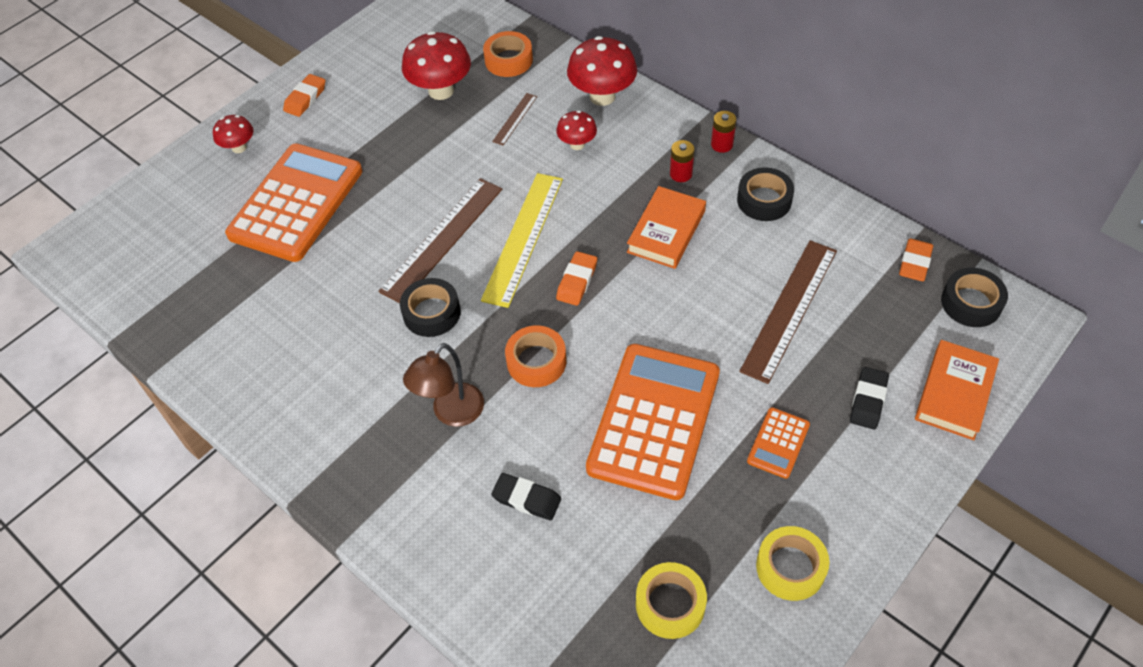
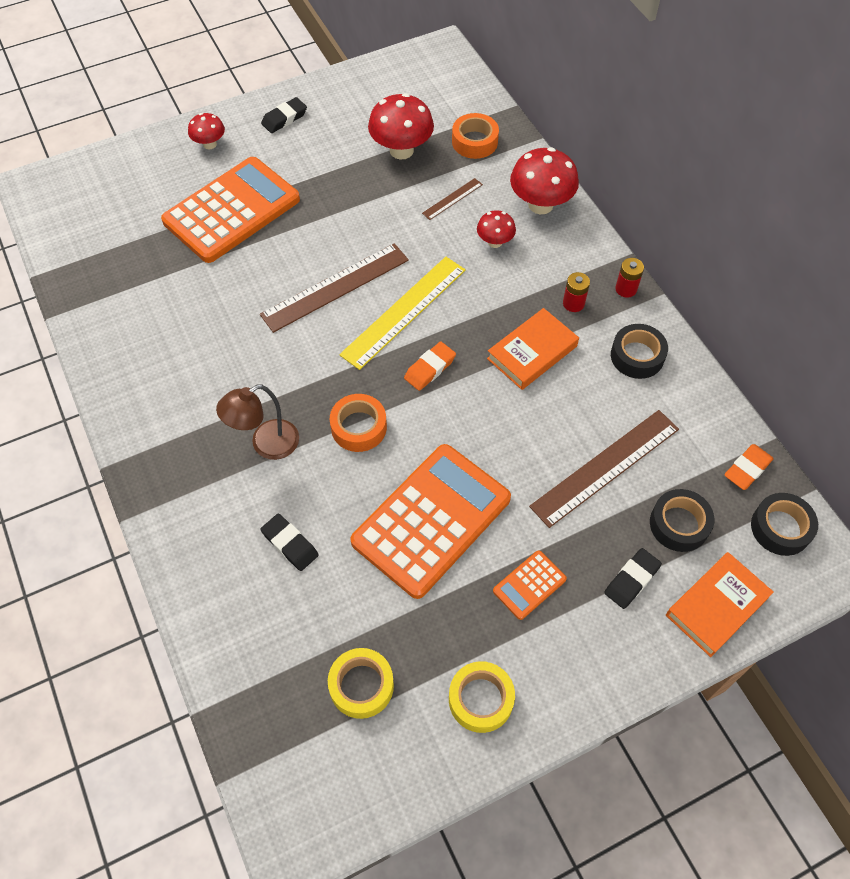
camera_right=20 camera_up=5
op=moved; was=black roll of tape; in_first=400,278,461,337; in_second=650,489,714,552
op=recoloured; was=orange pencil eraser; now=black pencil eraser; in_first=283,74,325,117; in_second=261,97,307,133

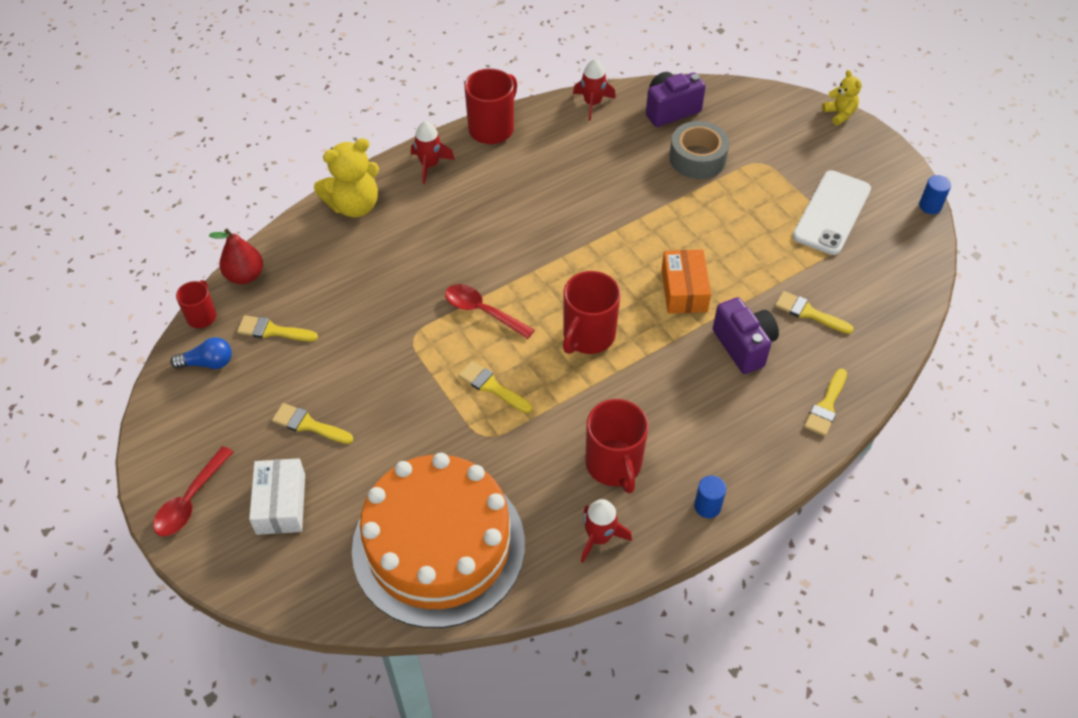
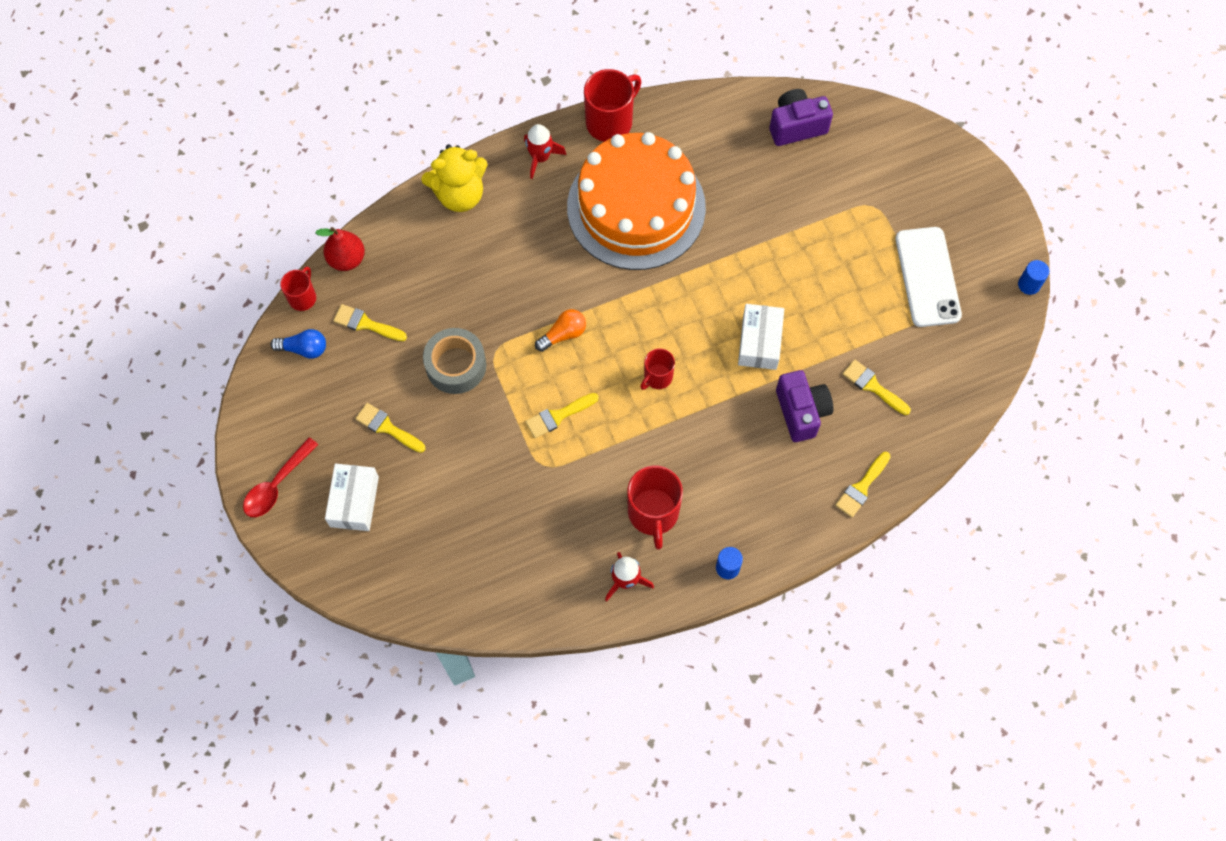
camera_right=10 camera_up=15
op=removed; was=crimson toy rocket; in_first=573,59,616,121
op=removed; was=bright yellow stuffed bear; in_first=822,70,862,125
op=moved; was=orange layer cake; in_first=352,453,525,628; in_second=567,132,706,270
op=moved; was=grey roll of tape; in_first=669,121,729,179; in_second=423,328,486,394
op=replaced; was=crimson teaspoon; now=orange light bulb; in_first=445,284,534,339; in_second=535,309,586,352
op=recoloured; was=orange parcel; now=white parcel; in_first=662,250,711,314; in_second=738,304,784,370
op=turned; was=bright yellow brush; in_first=458,361,532,413; in_second=525,393,599,438; clockwise=-75
op=turned; was=white mobile phone; in_first=793,170,871,255; in_second=895,227,962,327; clockwise=-45
op=resized; was=crimson coffee mug; in_first=563,271,621,354; in_second=640,348,675,390; ratio=0.58

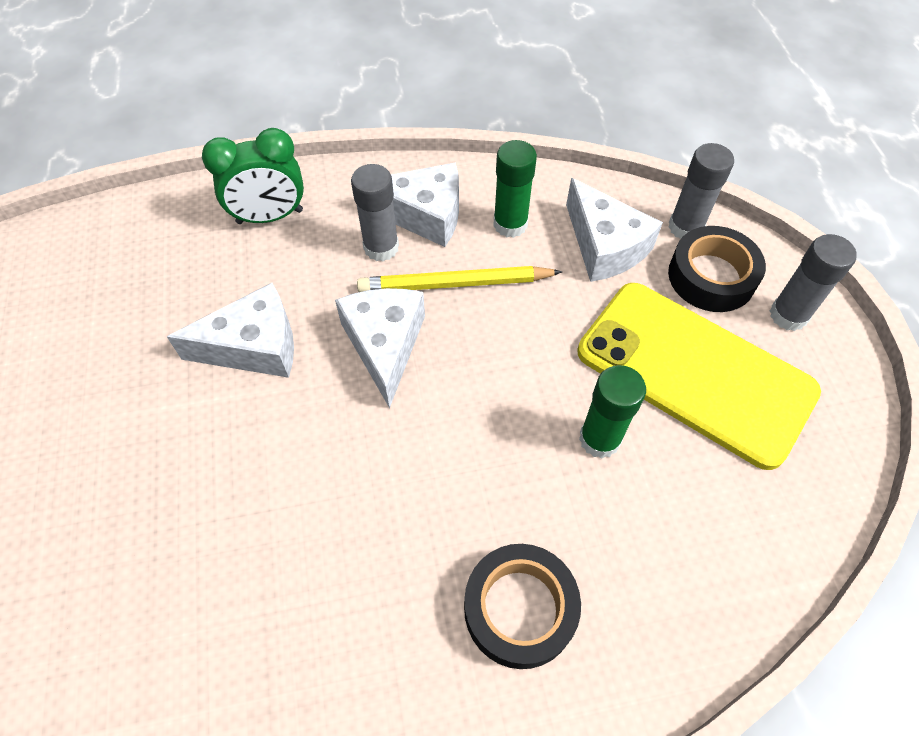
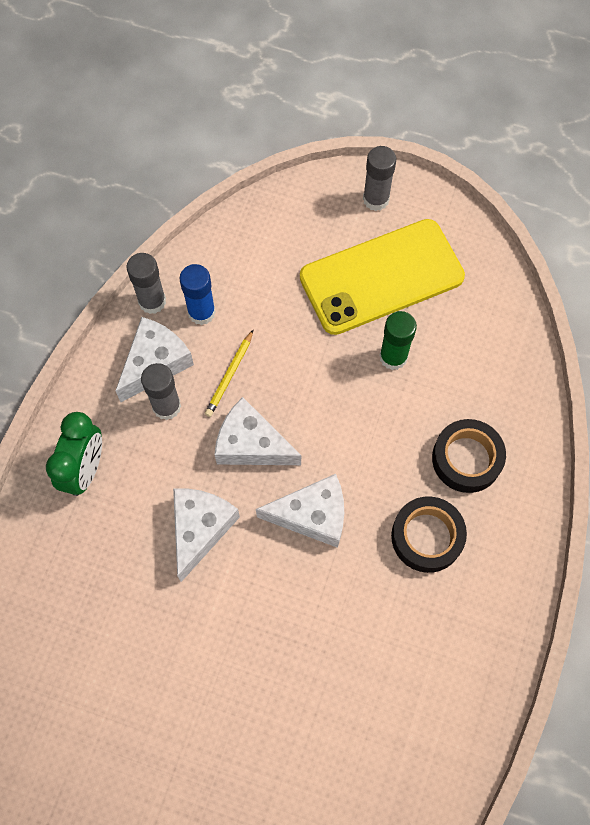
camera_right=-60 camera_up=10
op=moved; was=white cheese wedge; in_first=566,178,663,282; in_second=256,474,344,548
op=moved; was=grey stick of glue; in_first=668,143,734,239; in_second=126,253,166,314
op=moved; was=black roll of tape; in_first=668,226,766,312; in_second=391,496,467,573
op=recoloured; was=leaf-green stick of glue; now=royal blue stick of glue; in_first=493,140,537,238; in_second=179,264,216,325
op=resized; was=bright yellow wooden pencil; in_first=357,266,562,292; in_second=205,329,254,417; ratio=0.65

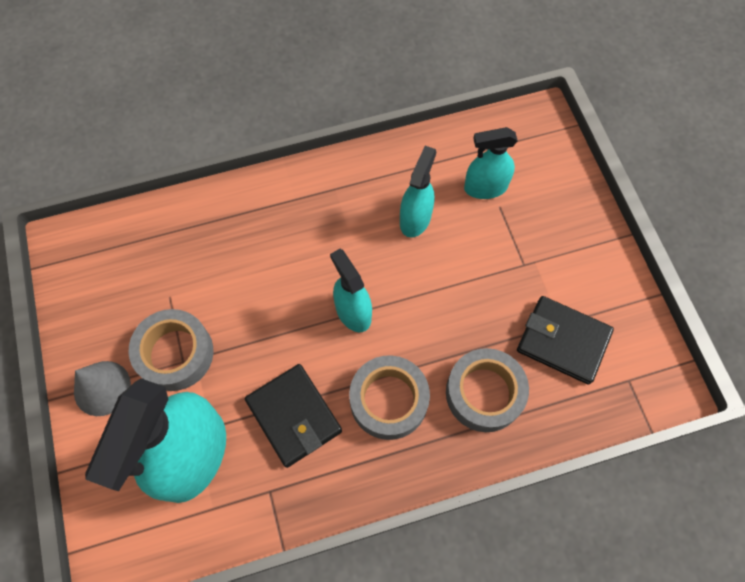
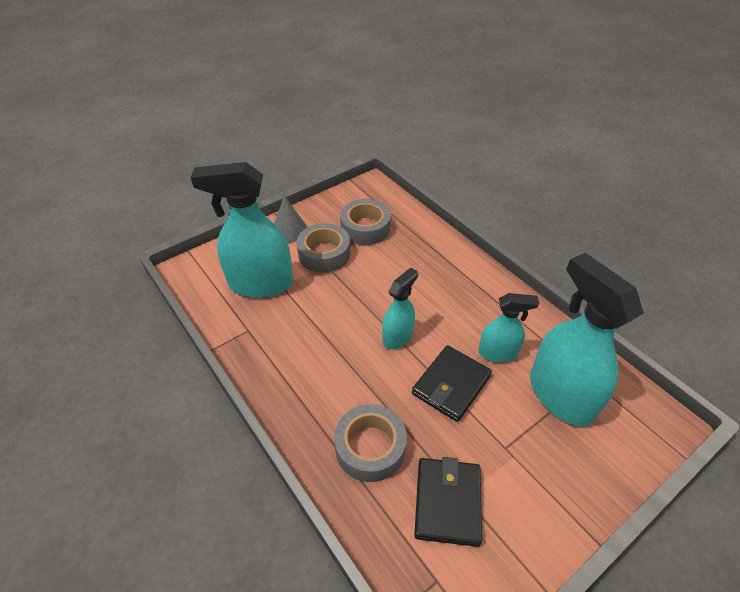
camera_right=70 camera_up=-20
op=moved; was=black card wallet; in_first=245,364,342,468; in_second=412,345,492,422
op=moved; was=grey roll of tape; in_first=349,355,430,440; in_second=340,199,391,245
op=resized; was=teal sprayer; in_first=464,127,518,199; in_second=530,252,644,426; ratio=1.84

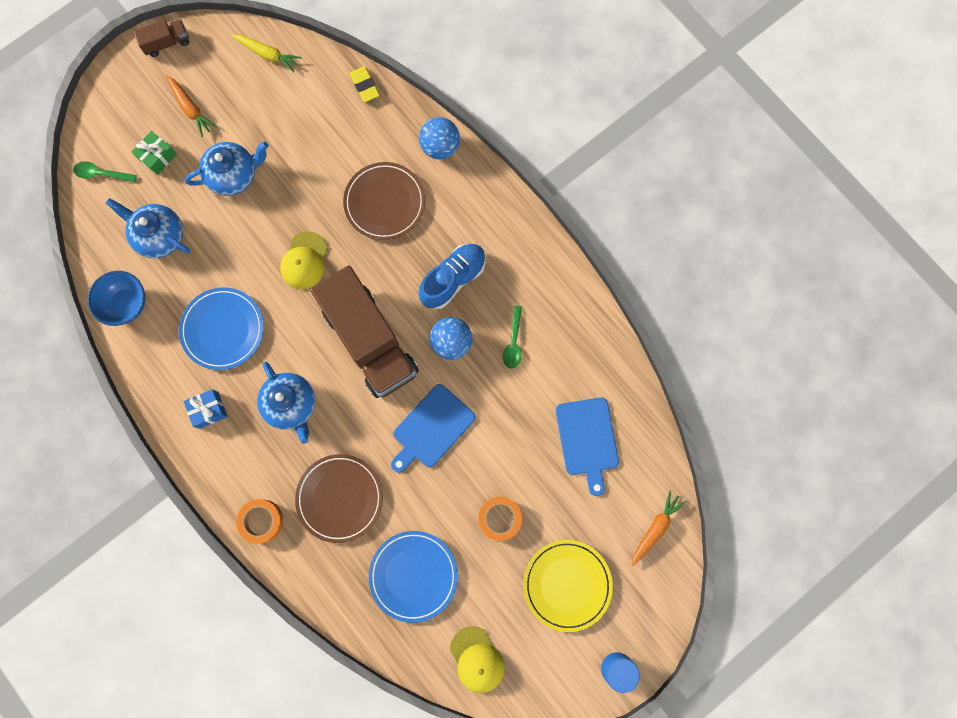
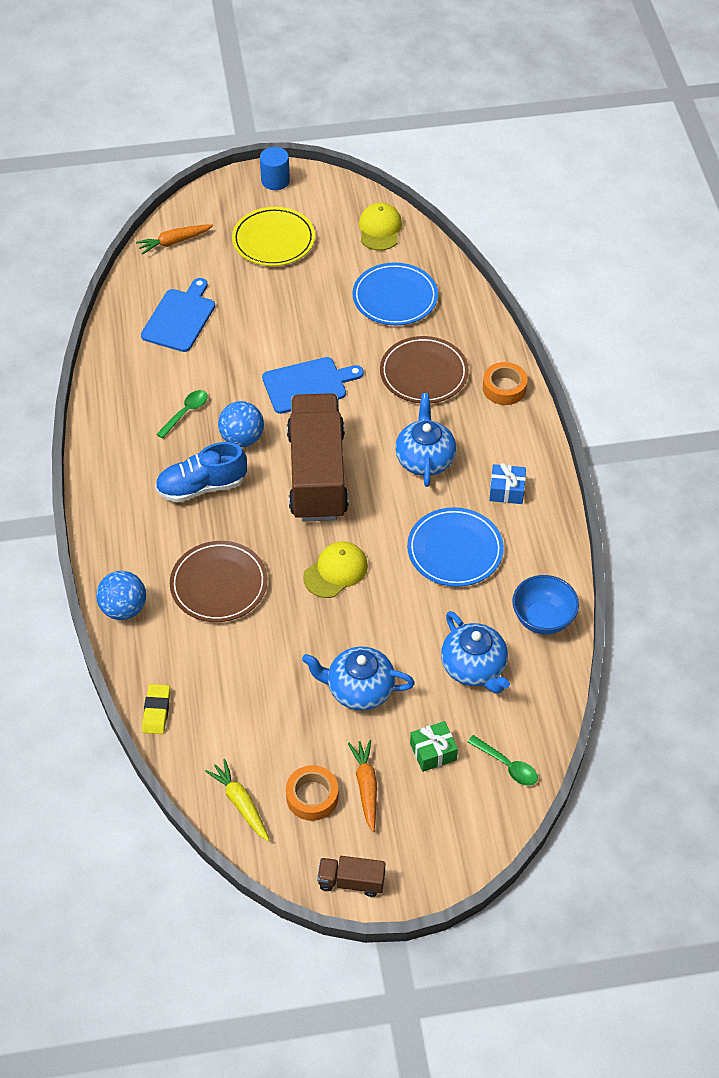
camera_right=-150 camera_up=-25
op=moved; was=orange roll of tape; in_first=479,497,522,541; in_second=286,765,339,821

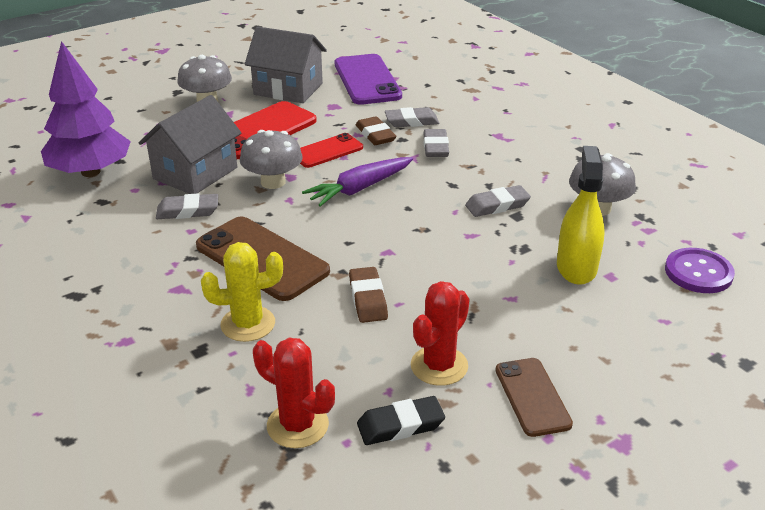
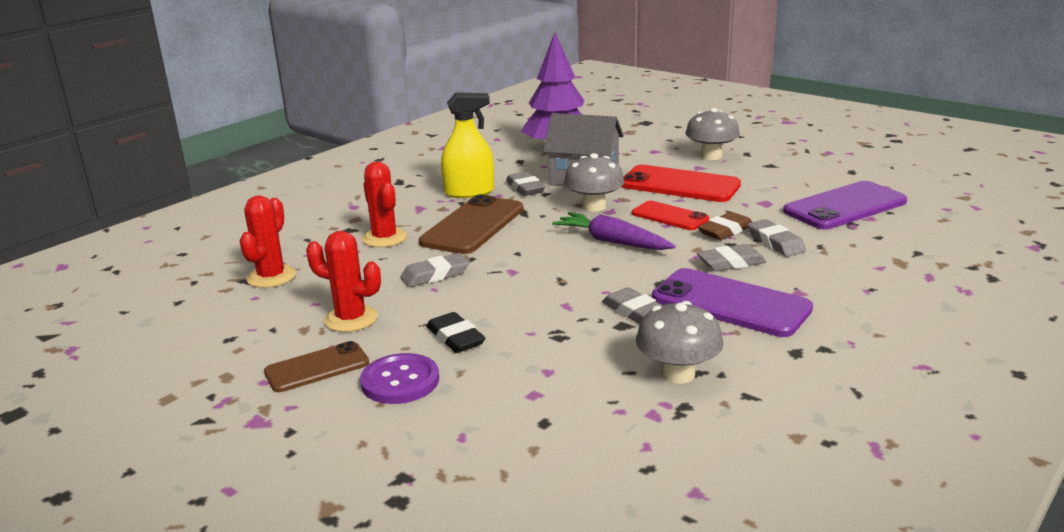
camera_right=75 camera_up=-10
op=removed; was=grey house; in_first=245,26,327,103
op=added; now=violet mobile phone; in_second=652,268,813,337
op=moved; was=black pencil eraser; in_first=357,396,445,445; in_second=426,312,486,353
op=moved; was=bright yellow sprayer; in_first=557,146,604,285; in_second=441,92,494,198
op=moved; was=violet button; in_first=665,248,735,293; in_second=360,353,439,404
op=recoloured; was=bright yellow prickly plant; now=crimson prickly plant; in_first=201,242,283,342; in_second=362,162,407,247
op=recoloured; was=brown pencil eraser; now=grey pencil eraser; in_first=349,267,388,323; in_second=401,253,469,287

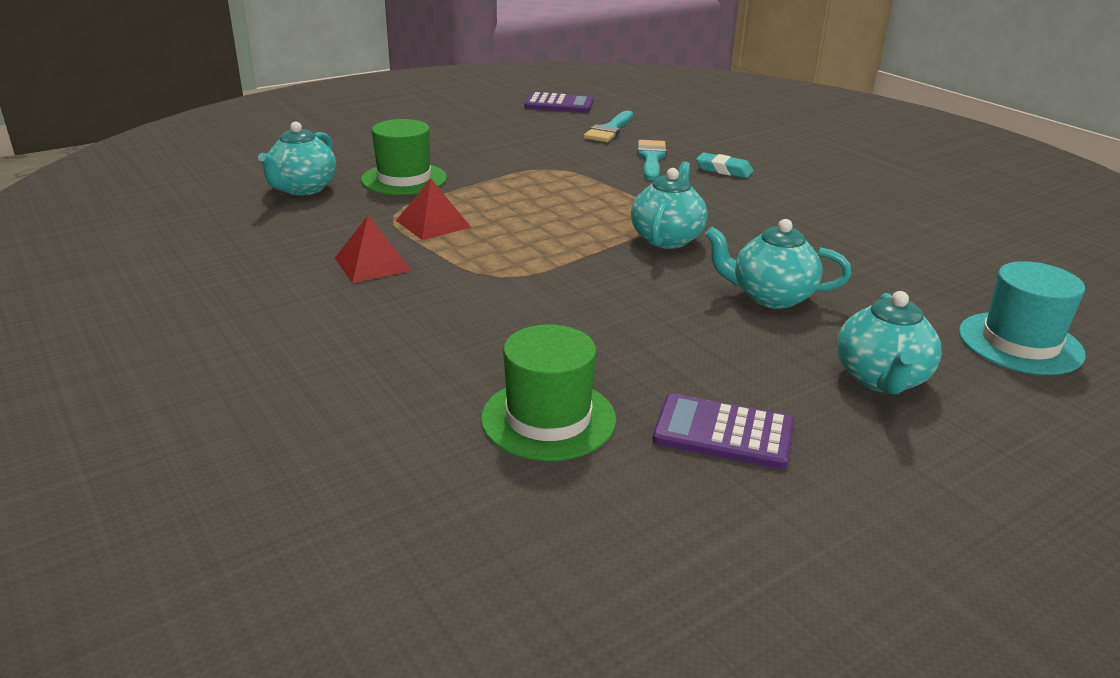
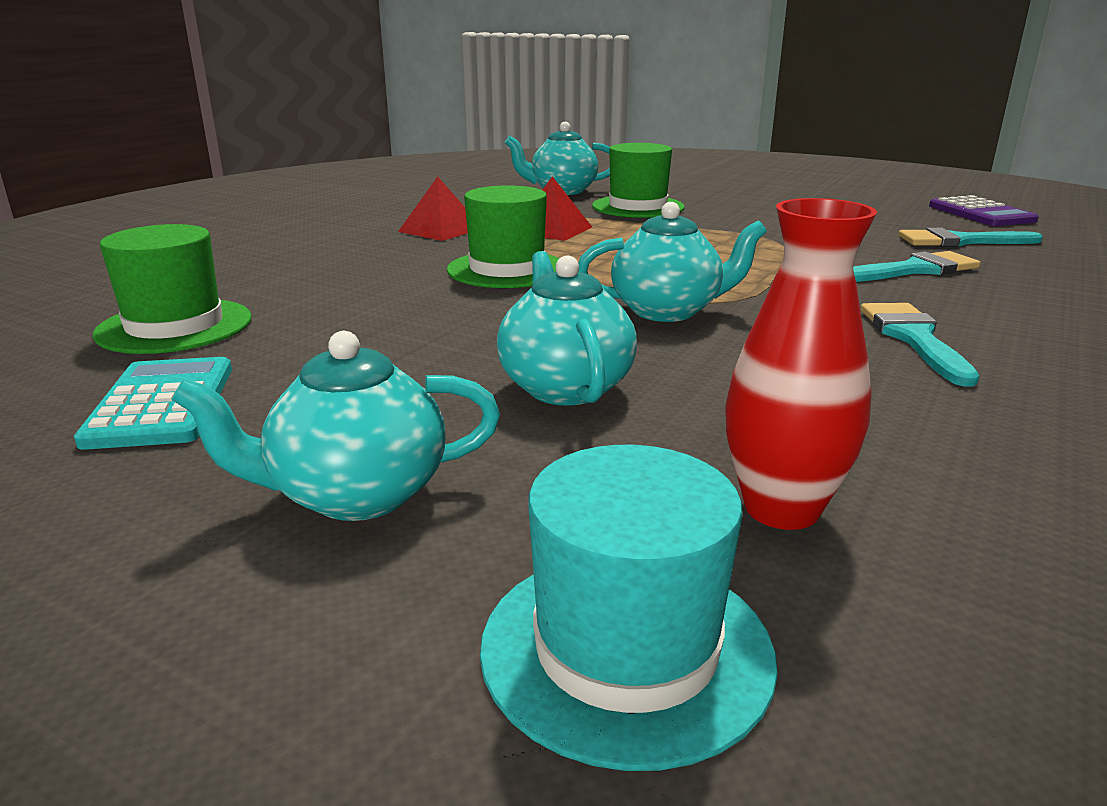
camera_right=65 camera_up=-5
op=removed; was=teal pencil eraser; in_first=696,153,753,178
op=added; now=leaf-green hat; in_second=447,185,560,288
op=added; now=crimson flower vase; in_second=725,198,877,530
op=added; now=teal brush; in_second=861,303,979,387
op=recoloured; was=violet calculator; now=teal calculator; in_first=652,393,794,469; in_second=74,357,232,450

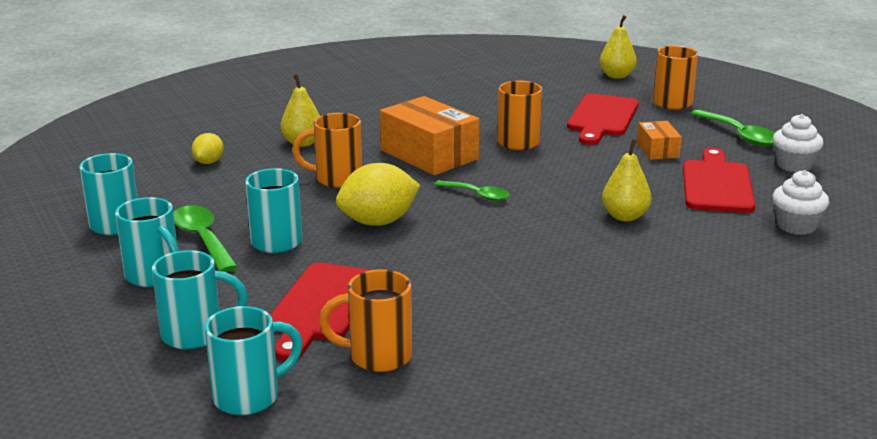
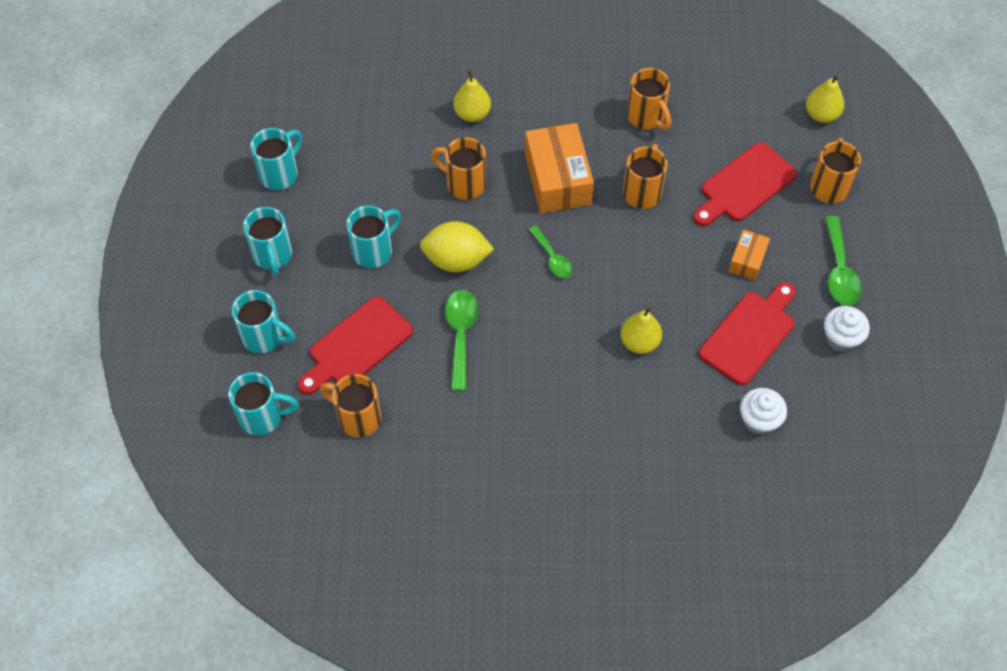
camera_right=30 camera_up=35
op=removed; was=bright yellow lemon; in_first=192,133,224,164
op=added; now=orange coffee mug; in_second=627,68,671,130
op=moved; was=leaf-green teaspoon; in_first=173,205,238,272; in_second=445,290,479,391

